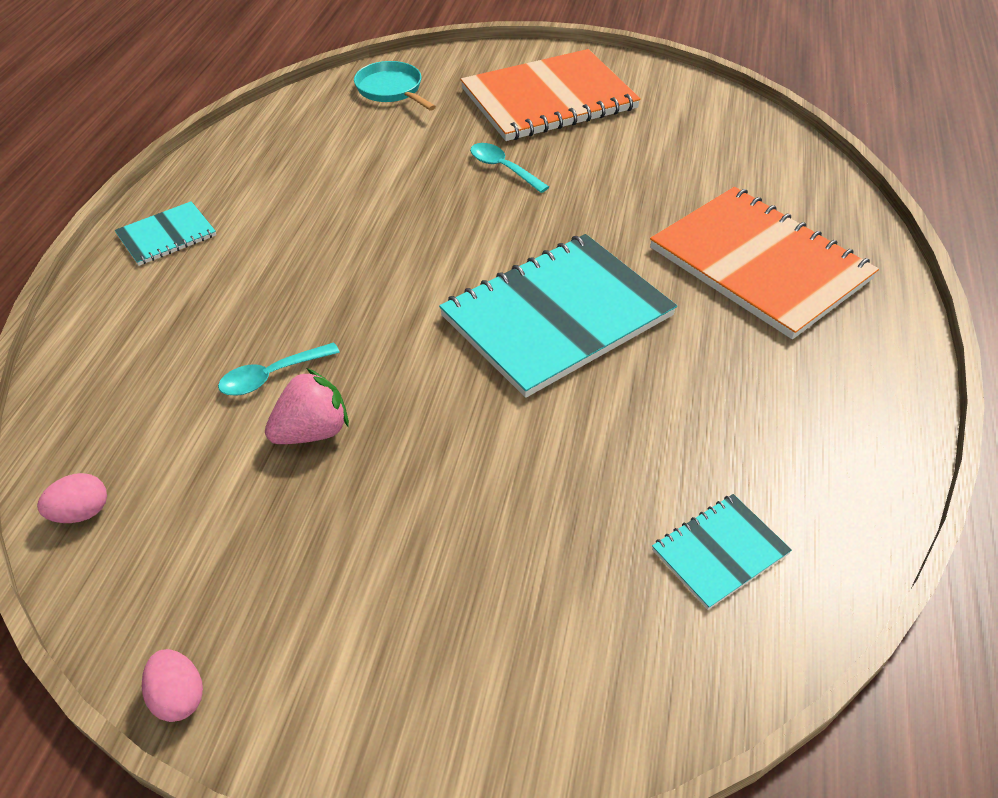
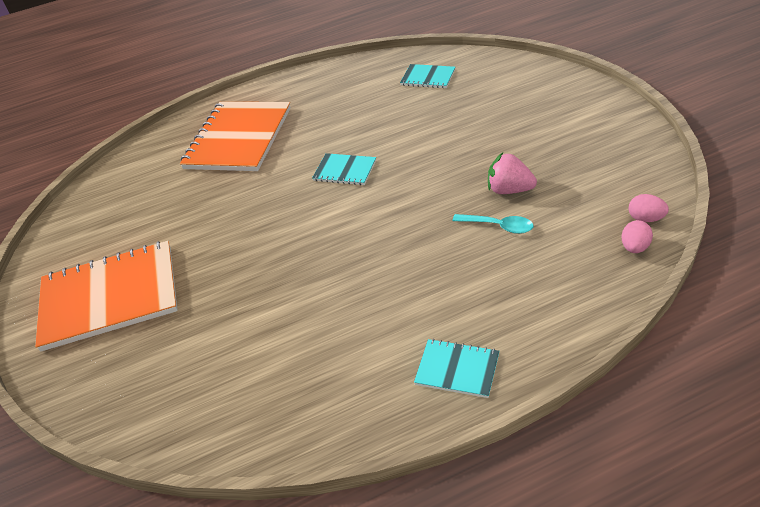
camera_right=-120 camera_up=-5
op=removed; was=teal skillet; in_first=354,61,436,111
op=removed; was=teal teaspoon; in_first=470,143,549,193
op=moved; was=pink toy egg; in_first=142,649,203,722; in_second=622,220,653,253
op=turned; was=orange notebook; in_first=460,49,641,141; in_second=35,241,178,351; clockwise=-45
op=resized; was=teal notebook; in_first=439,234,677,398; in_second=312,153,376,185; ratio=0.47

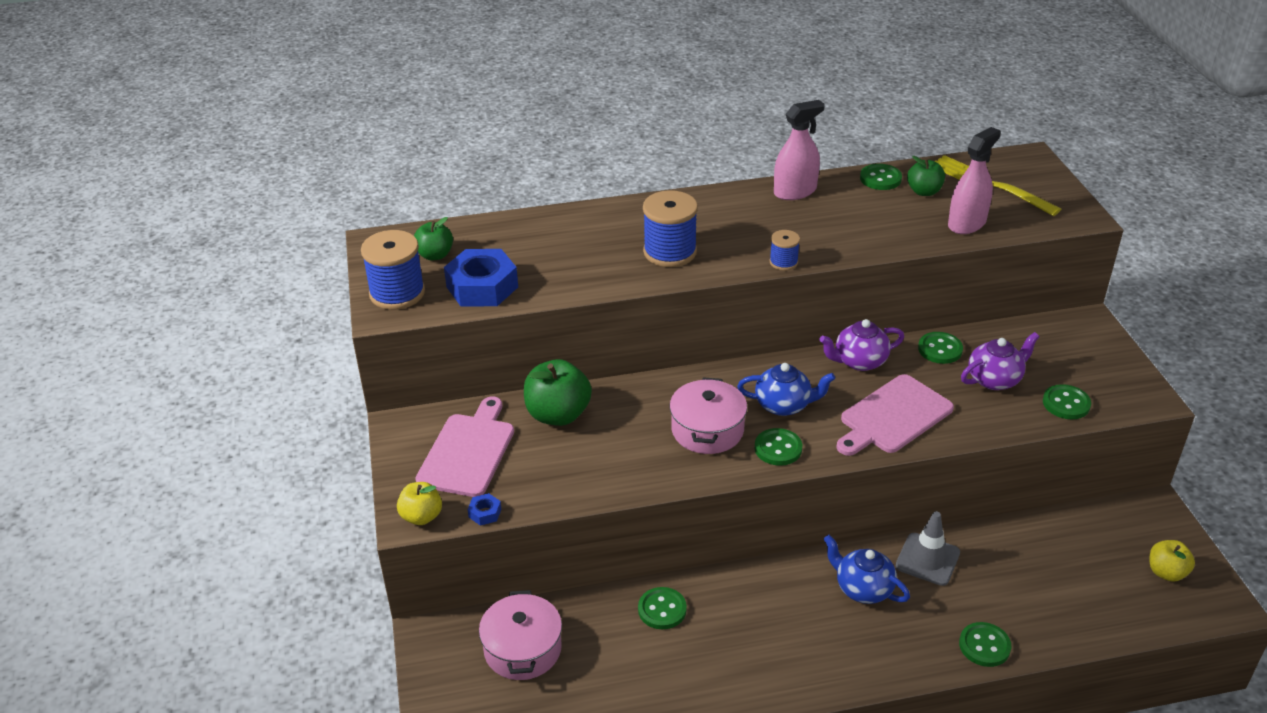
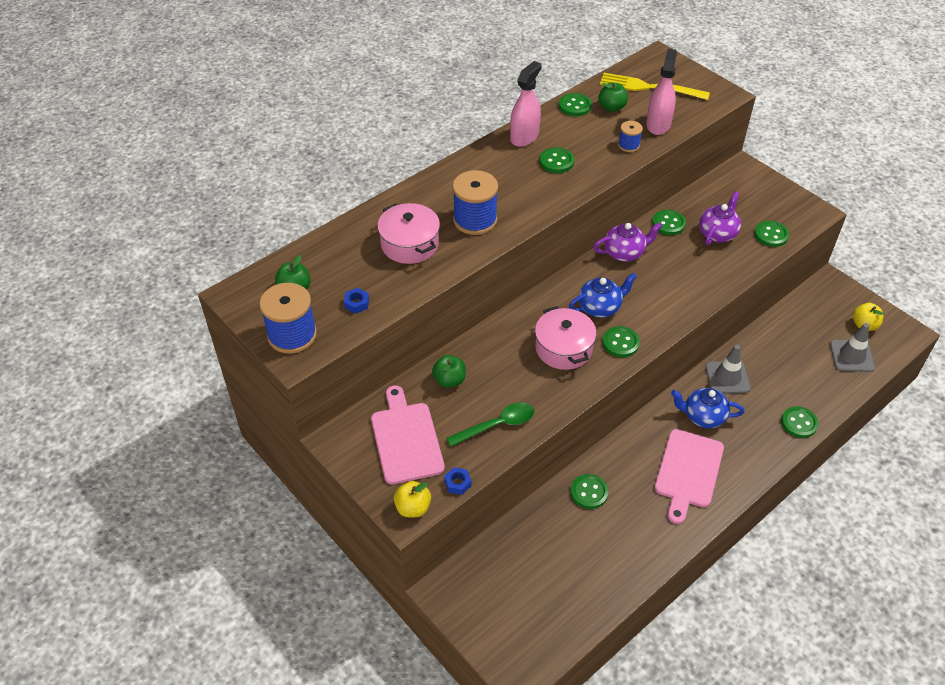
camera_right=-30 camera_up=10
op=added; now=leaf-green teaspoon; in_second=446,402,534,447
op=added; now=leaf-green button; in_second=540,147,574,173
op=added; now=grey road cone; in_second=830,323,875,372
op=moved; was=pink cooking pot; in_first=479,590,562,680; in_second=377,203,440,264
op=moved; was=royal blue reel of thread; in_first=770,230,800,271; in_second=618,121,643,152
op=moved; was=pink bread board; in_first=836,374,954,456; in_second=654,429,724,524
op=turned; was=violet tea pot; in_first=820,319,904,371; in_second=593,222,662,262; clockwise=-150
op=resized; was=royal blue hex nut; in_first=444,249,518,306; in_second=344,288,369,314; ratio=0.43
op=resized; was=leaf-green toy apple; in_first=524,359,592,426; in_second=432,355,466,388; ratio=0.6

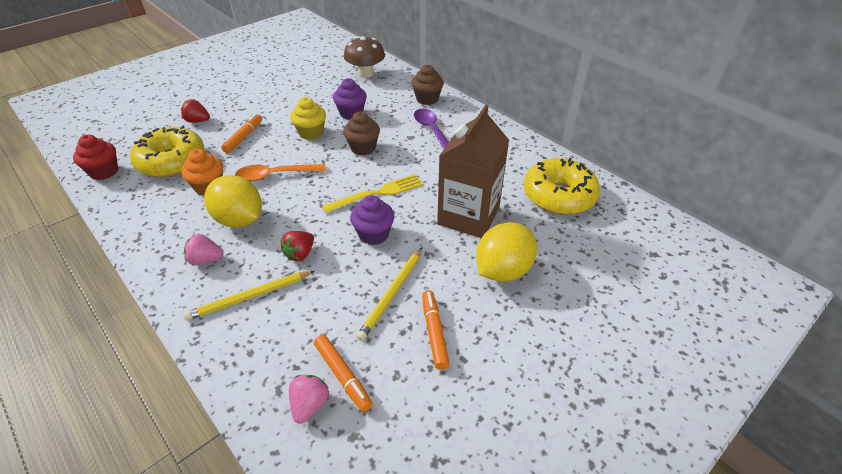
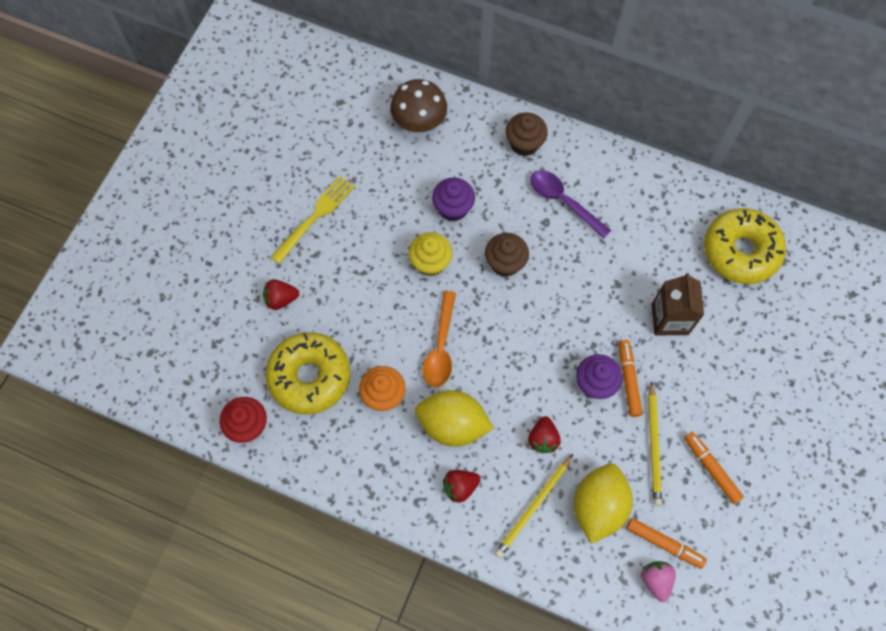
camera_right=-25 camera_up=25
op=moved; was=orange marker; in_first=221,114,262,153; in_second=619,340,643,417
op=moved; was=bright yellow table fork; in_first=322,174,423,213; in_second=271,176,355,264
op=moved; was=bright yellow lemon; in_first=476,222,537,282; in_second=574,464,633,544
op=recoloured; was=pink strawberry; now=crimson strawberry; in_first=184,234,224,265; in_second=443,470,481,503
op=turned; was=orange teaspoon; in_first=235,164,326,181; in_second=422,291,456,387; clockwise=-45
op=resized; was=brown juice carton; in_first=437,105,509,238; in_second=652,273,704,335; ratio=0.66

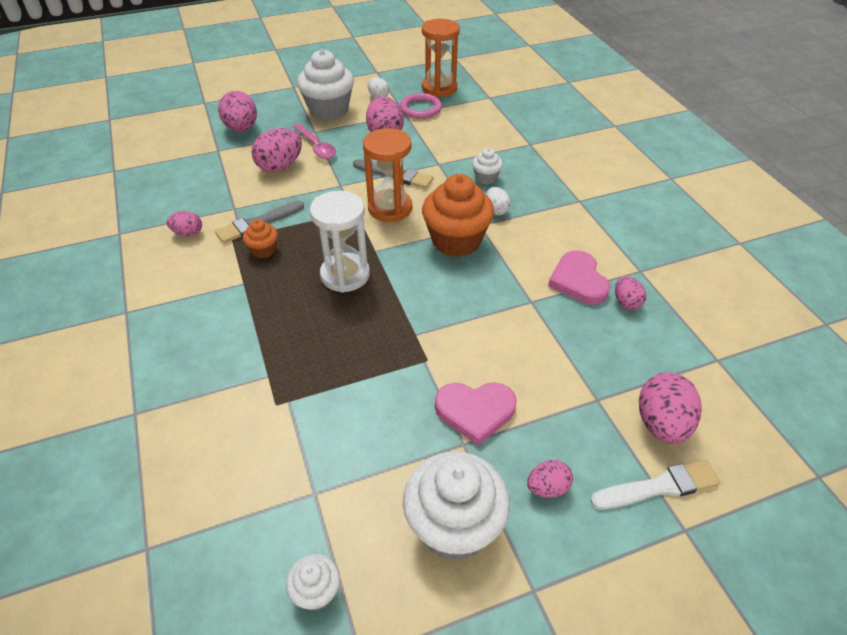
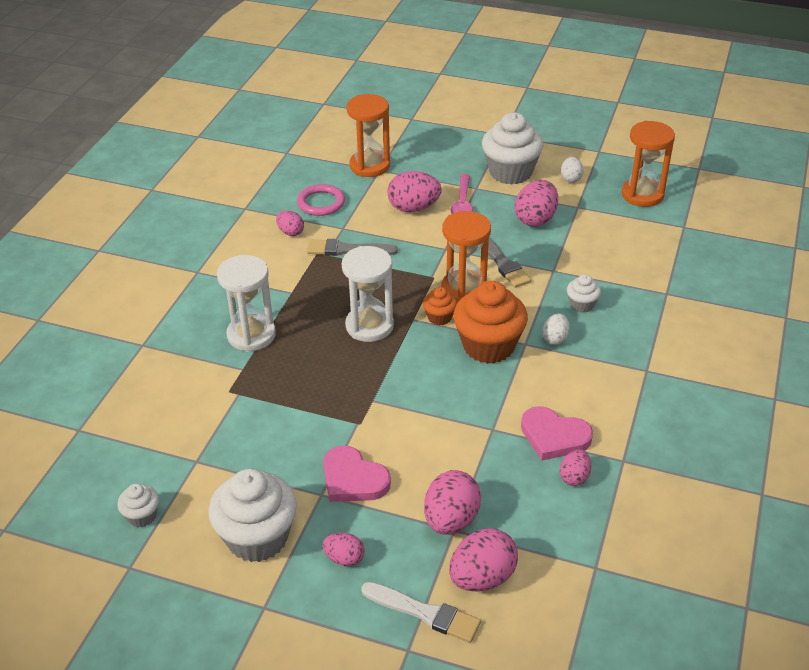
camera_right=40 camera_up=-5
op=added; now=white hourglass; in_second=217,255,276,352
op=added; now=orange hourglass; in_second=347,94,390,177
op=moved; was=pink toy egg; in_first=218,91,257,132; in_second=424,470,481,535
op=moved; was=orange muffin; in_first=243,219,278,258; in_second=423,287,457,326
op=moved; was=pink ring; in_first=400,93,442,119; in_second=297,184,345,216
op=turned; was=pink heart; in_first=548,250,610,305; in_second=521,406,593,460; clockwise=-90

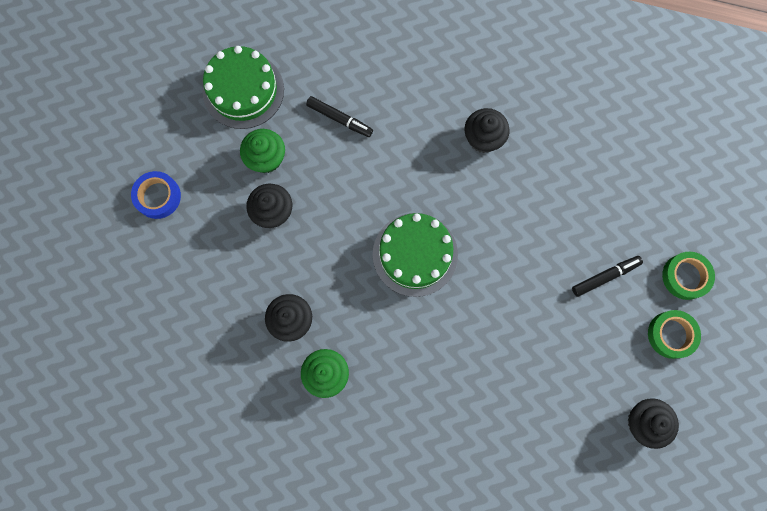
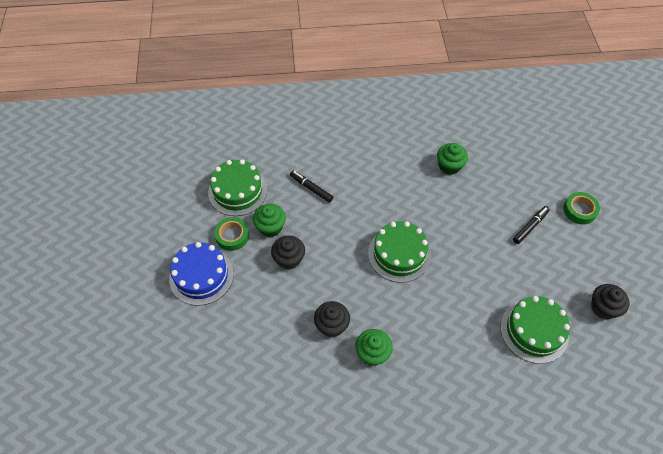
camera_right=-20 camera_up=-20
op=removed; was=black muffin; in_first=464,108,510,153
op=added; now=leaf-green muffin; in_second=437,143,468,175
op=added; now=leaf-green layer cake; in_second=500,296,570,364
op=moved; was=leaf-green roll of tape; in_first=648,310,701,359; in_second=214,217,249,251
op=replaced; was=royal blue roll of tape; now=royal blue layer cake; in_first=131,171,181,219; in_second=169,242,234,306
op=turned; was=black marker; in_first=306,96,373,137; in_second=290,171,333,203; clockwise=-150

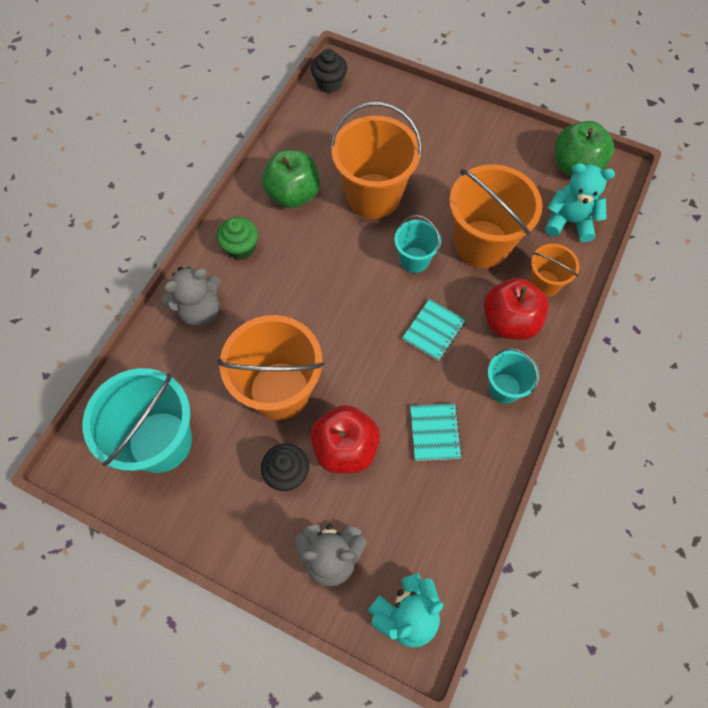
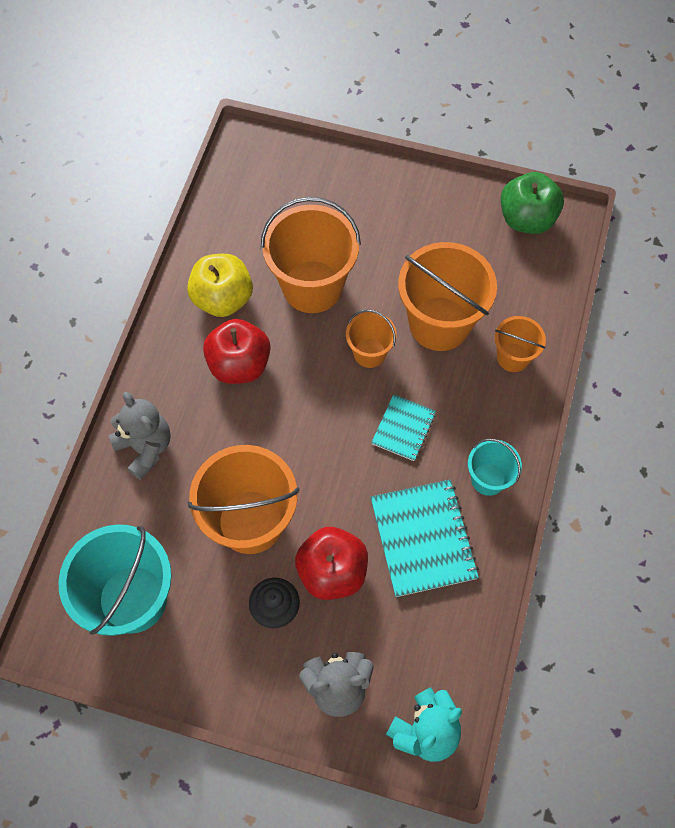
camera_right=-10 camera_up=0
op=removed; was=leaf-green muffin; in_first=217,217,258,260
op=removed; was=black muffin; in_first=311,49,347,93
op=removed; was=teal stuffed bear; in_first=545,163,615,242
op=moved; was=crimson toy apple; in_first=484,278,549,340; in_second=203,319,271,384
op=recoloured; was=leaf-green toy apple; now=bright yellow toy apple; in_first=262,150,320,208; in_second=187,254,253,317
op=recoloured; was=teal pail; now=orange pail; in_first=394,215,441,273; in_second=346,309,396,368
op=turned; was=grey stuffed bear; in_first=161,266,220,327; in_second=109,392,171,480; clockwise=-90
op=resized; was=teal notebook; in_first=410,403,462,461; in_second=371,479,479,597; ratio=1.73

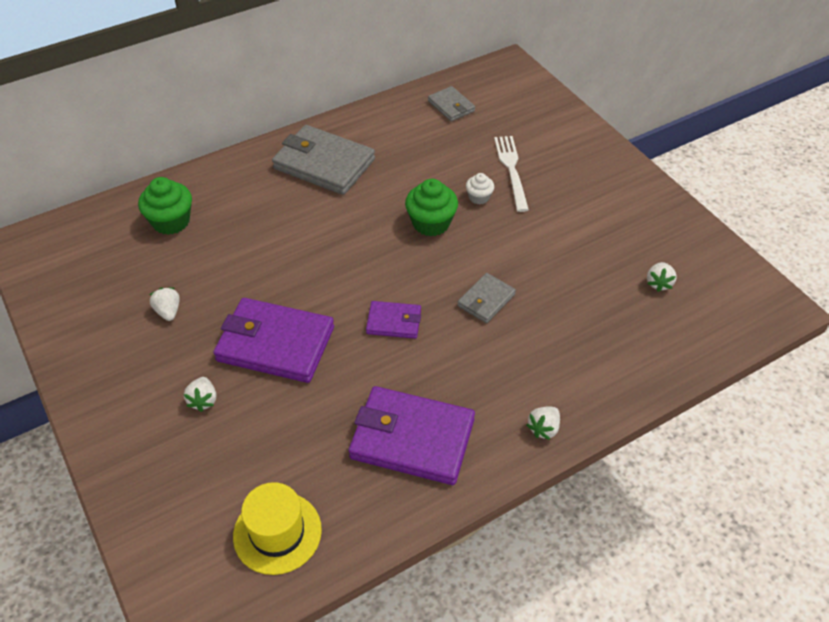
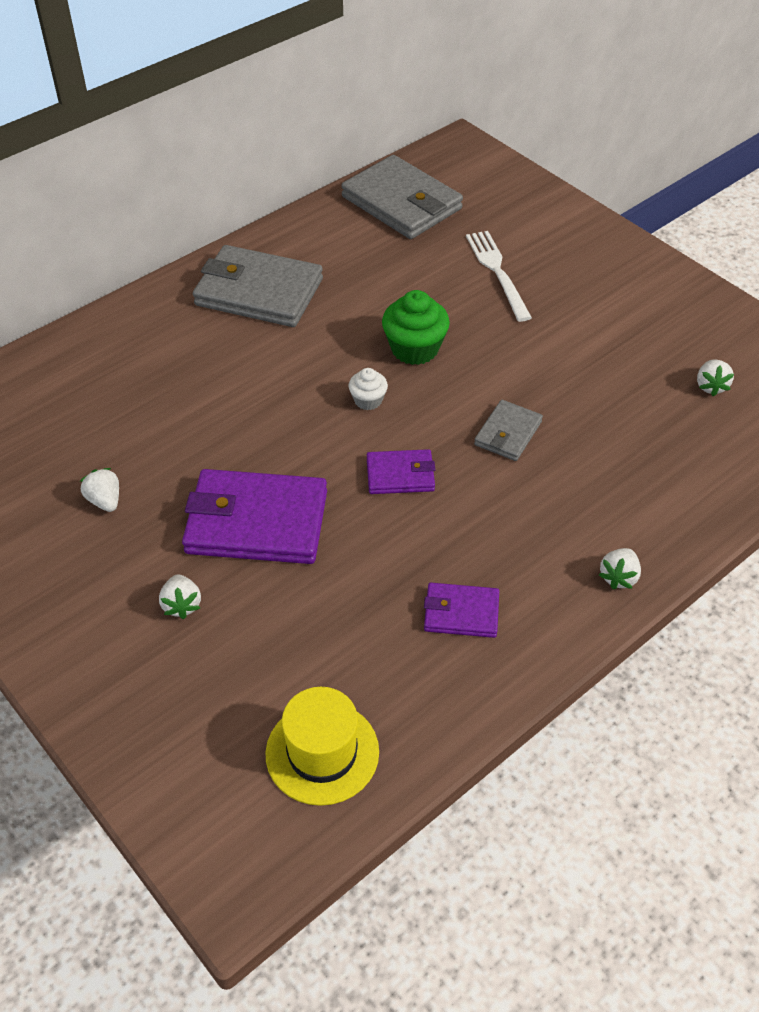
camera_right=-10 camera_up=0
op=removed; was=leaf-green muffin; in_first=138,177,192,235
op=moved; was=white muffin; in_first=466,173,494,204; in_second=349,368,388,410
op=resized; was=violet card wallet; in_first=349,386,475,485; in_second=424,583,499,638; ratio=0.52
op=resized; was=grey card wallet; in_first=428,86,475,121; in_second=341,155,463,239; ratio=1.92

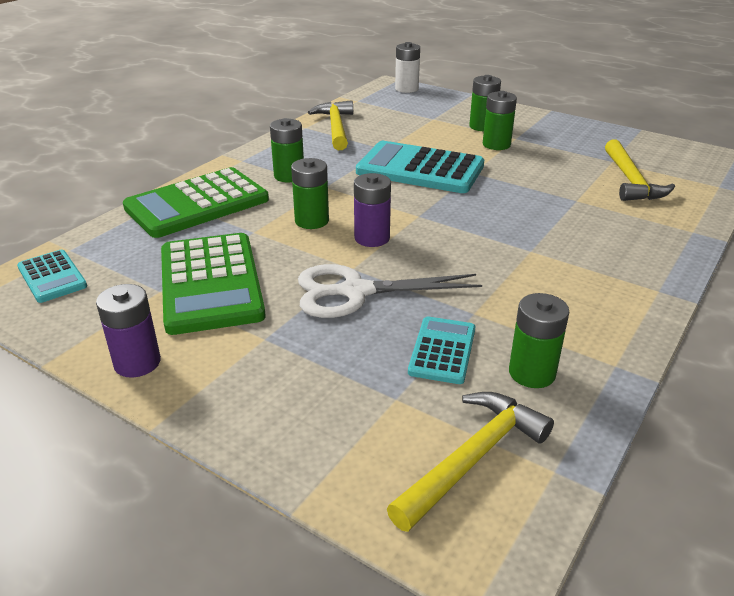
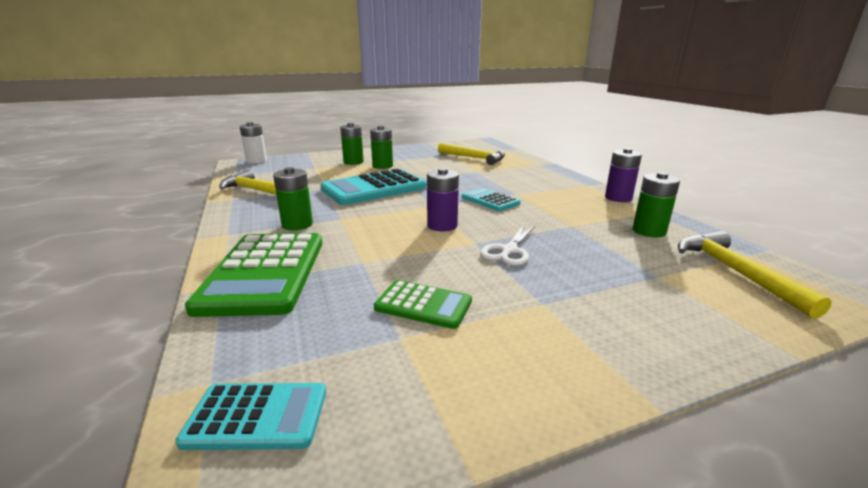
camera_right=-55 camera_up=-10
op=removed; was=leaf-green AA battery; in_first=291,158,329,229
op=moved; was=violet AA battery; in_first=96,284,161,378; in_second=605,148,642,202
op=moved; was=teal calculator; in_first=408,316,475,384; in_second=462,188,520,211
op=resized; was=leaf-green calculator; in_first=161,233,266,335; in_second=374,280,472,329; ratio=0.52
op=resized; was=white pair of scissors; in_first=298,264,482,318; in_second=480,225,535,266; ratio=0.63

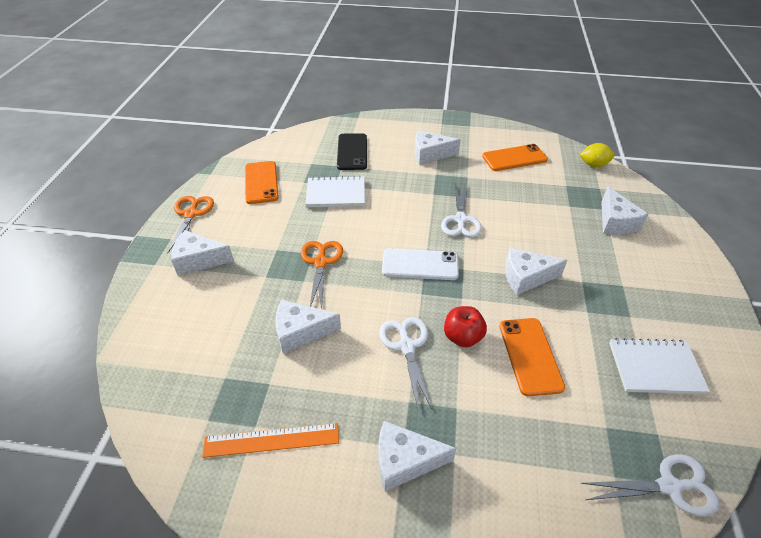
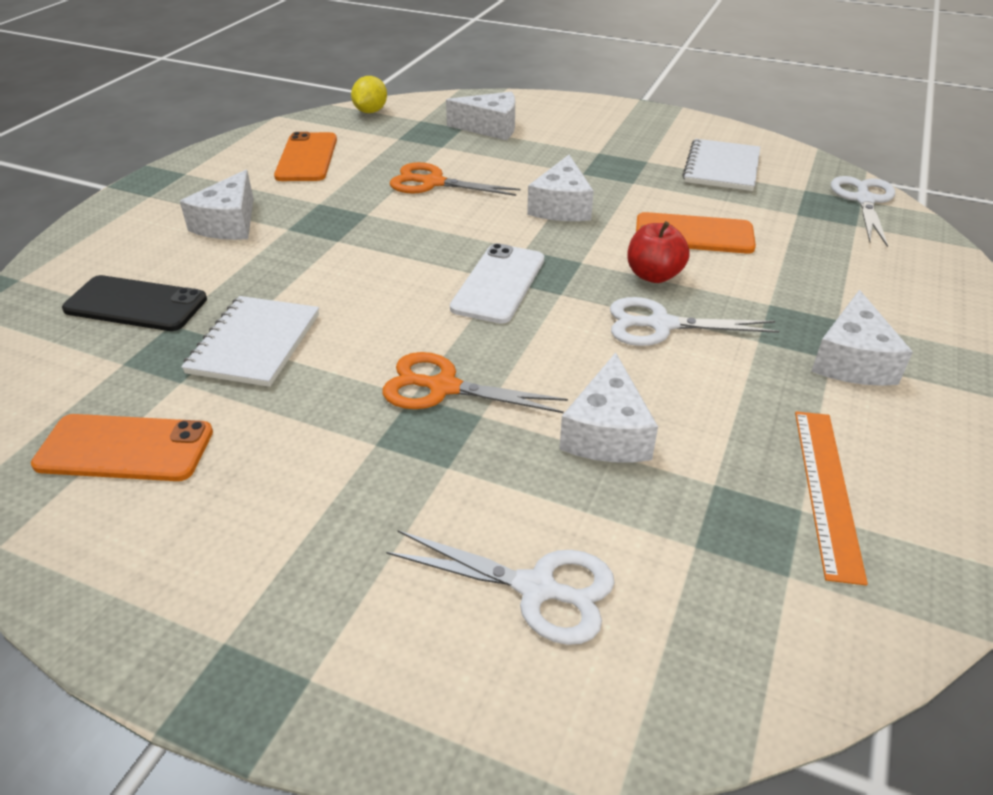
camera_right=-75 camera_up=-5
op=removed; was=white cheese wedge; in_first=171,230,234,276
op=moved; was=orange pair of scissors; in_first=168,196,214,253; in_second=390,162,521,196
op=moved; was=white pair of scissors; in_first=441,183,482,237; in_second=386,530,615,645

